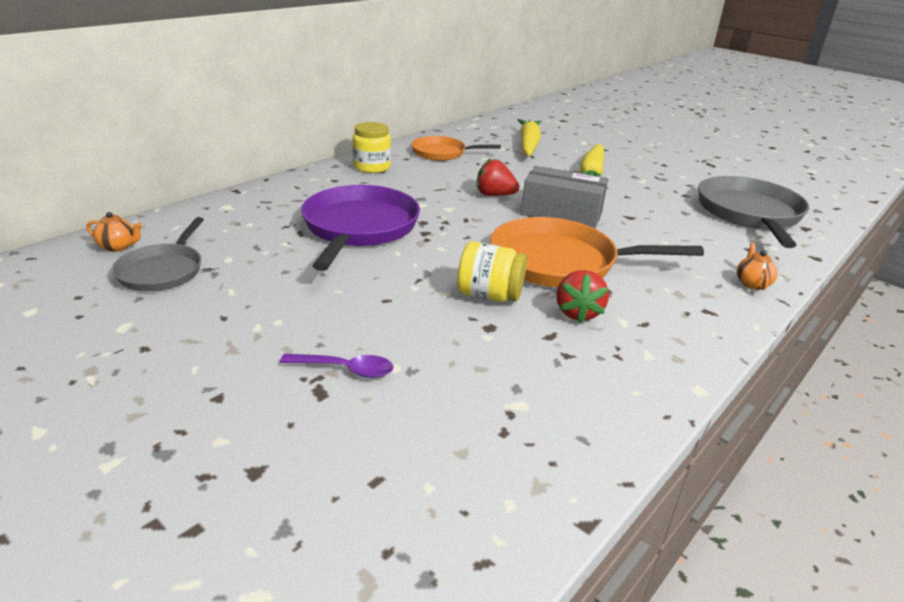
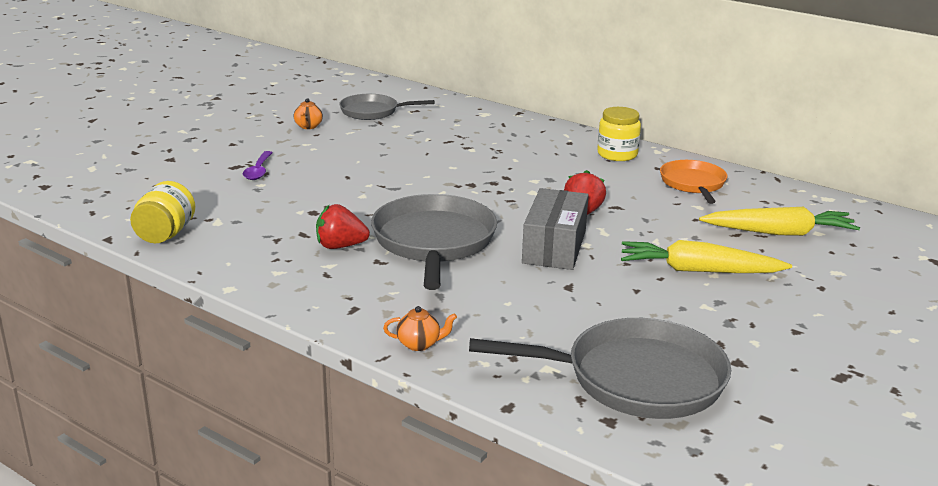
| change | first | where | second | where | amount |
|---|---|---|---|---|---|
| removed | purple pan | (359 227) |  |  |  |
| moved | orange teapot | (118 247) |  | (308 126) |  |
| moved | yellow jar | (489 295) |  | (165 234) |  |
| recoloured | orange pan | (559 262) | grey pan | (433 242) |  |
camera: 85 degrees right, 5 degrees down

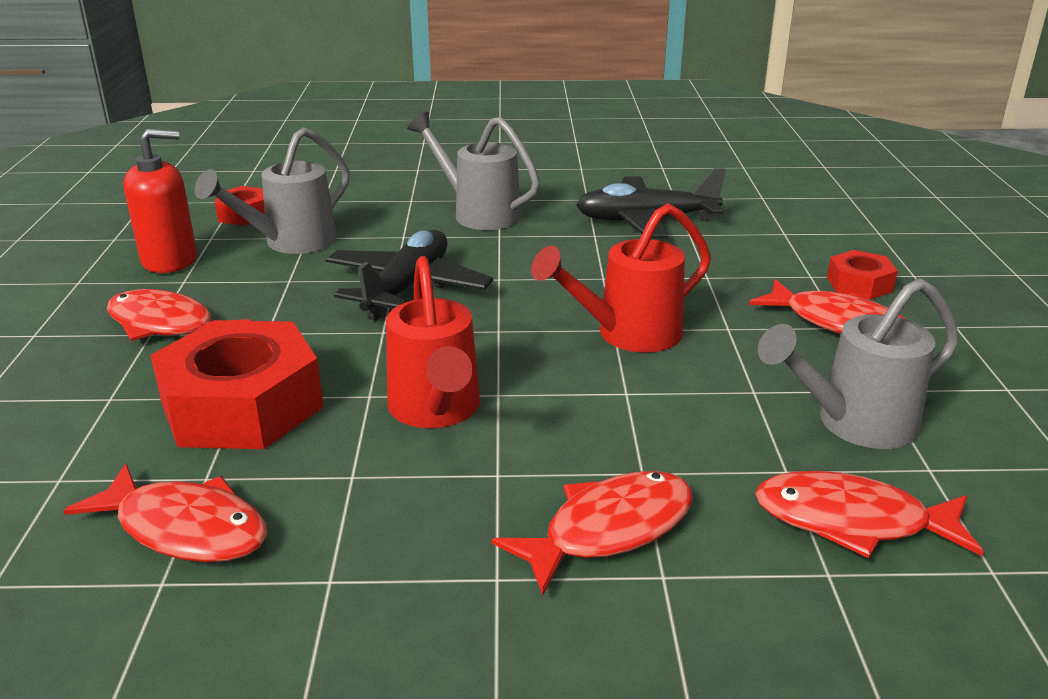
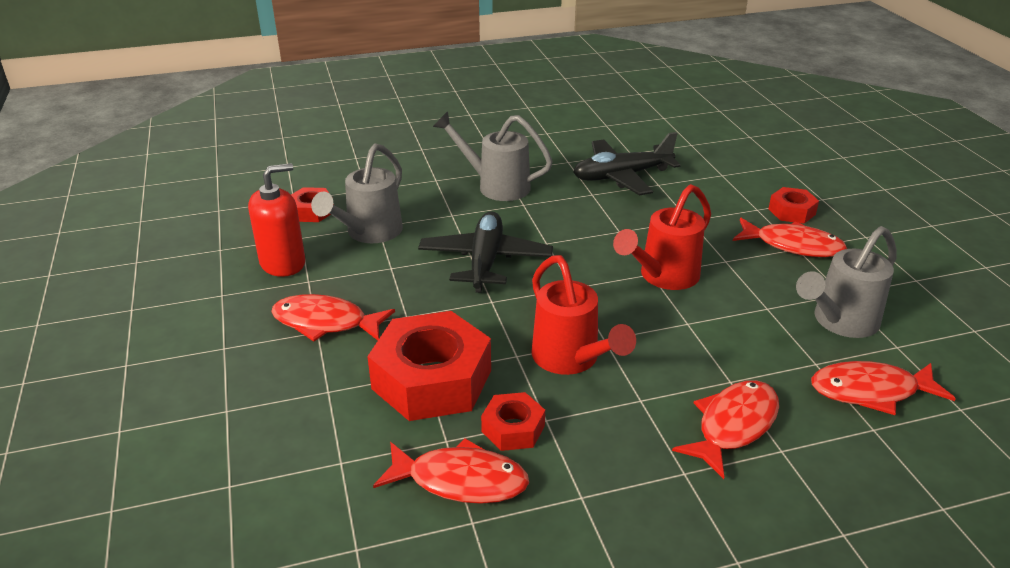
| change | first | where | second | where | amount |
|---|---|---|---|---|---|
| added |  |  | red nut | (513 429) |  |
camera: 15 degrees left, 5 degrees up

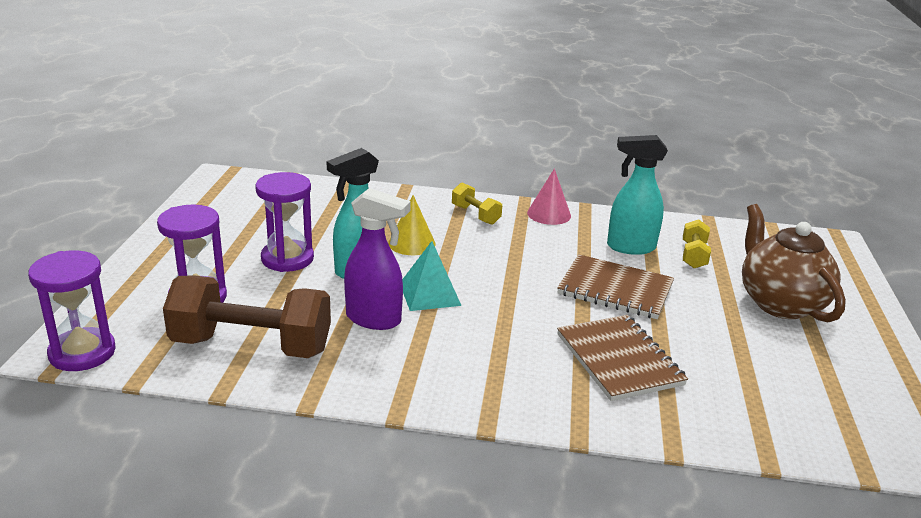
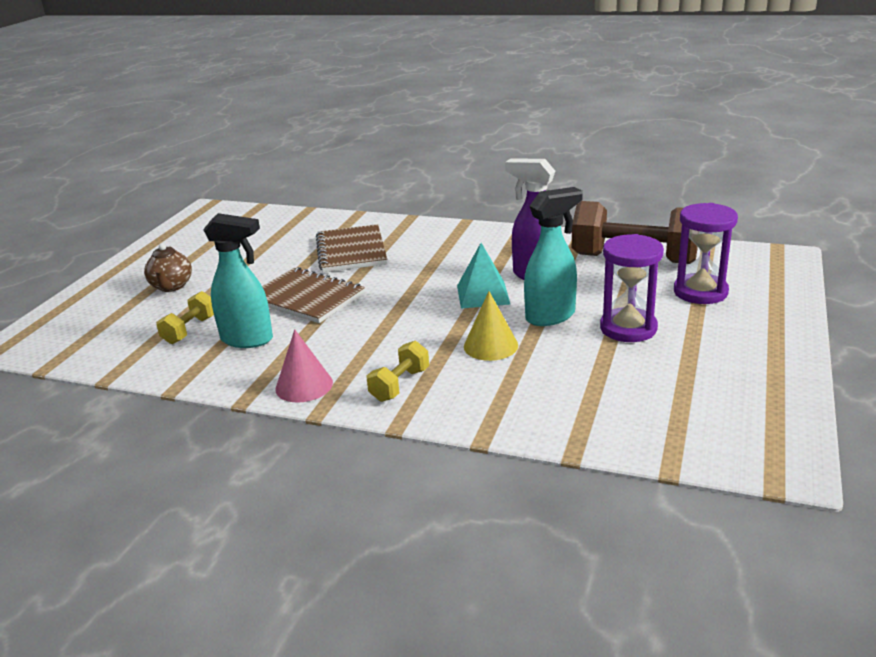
| change | first | where | second | where | amount |
|---|---|---|---|---|---|
| removed | purple hourglass | (82 353) |  |  |  |
| turned | yellow dumbbell | (475 215) |  | (400 385) | 60 degrees clockwise |
| resized | brown teapot | (780 303) |  | (171 286) | x0.56 |
camera: 165 degrees left, 0 degrees up

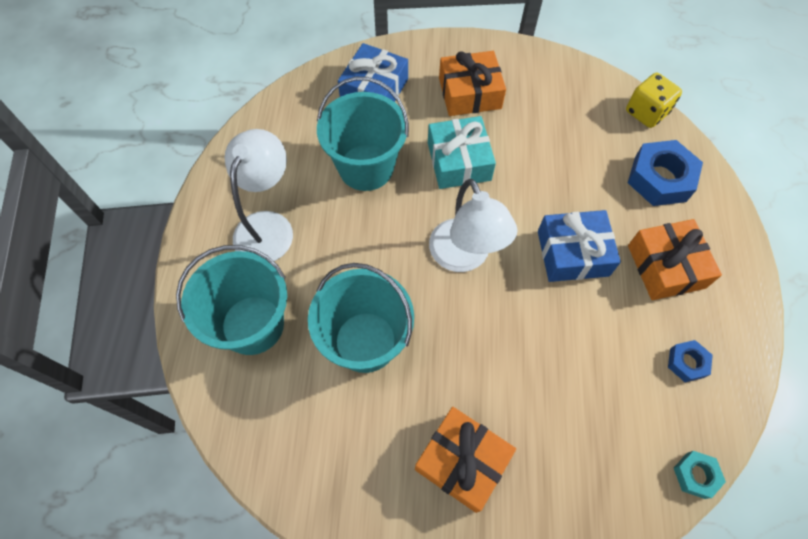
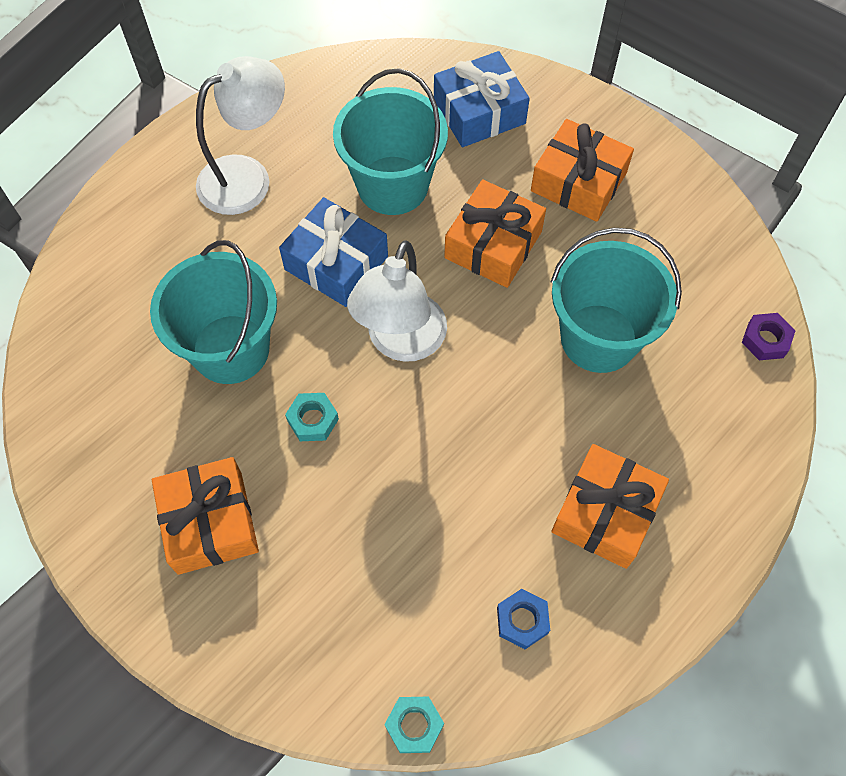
| change | first | where | second | where | amount |
|---|---|---|---|---|---|
| removed | blue nut | (660 179) |  |  |  |
| added |  |  | turquoise nut | (313 420) |  |
| moved | turquoise bucket | (252 325) |  | (598 338) |  |
| moved | blue gift | (573 253) |  | (336 263) |  |
| replaced | yellow dice | (646 112) | purple nut | (765 340) |  |
| recoloured | turquoise gift | (458 161) | orange gift | (493 244) |  |
camera: 40 degrees right, 0 degrees up

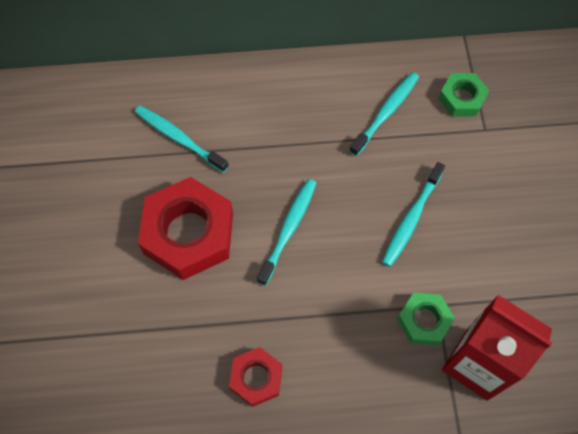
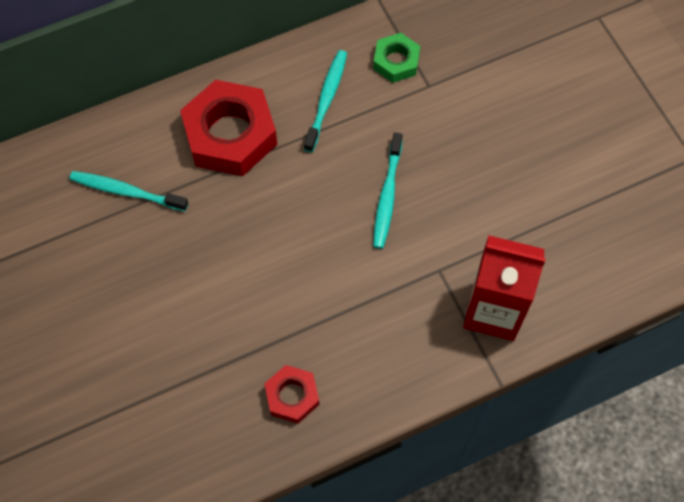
| change | first | where | second | where | amount |
|---|---|---|---|---|---|
| removed | turquoise toothbrush | (288 229) |  |  |  |
| removed | green nut | (424 321) |  |  |  |
| moved | red nut | (189 233) |  | (230 134) |  |
camera: 20 degrees left, 0 degrees up

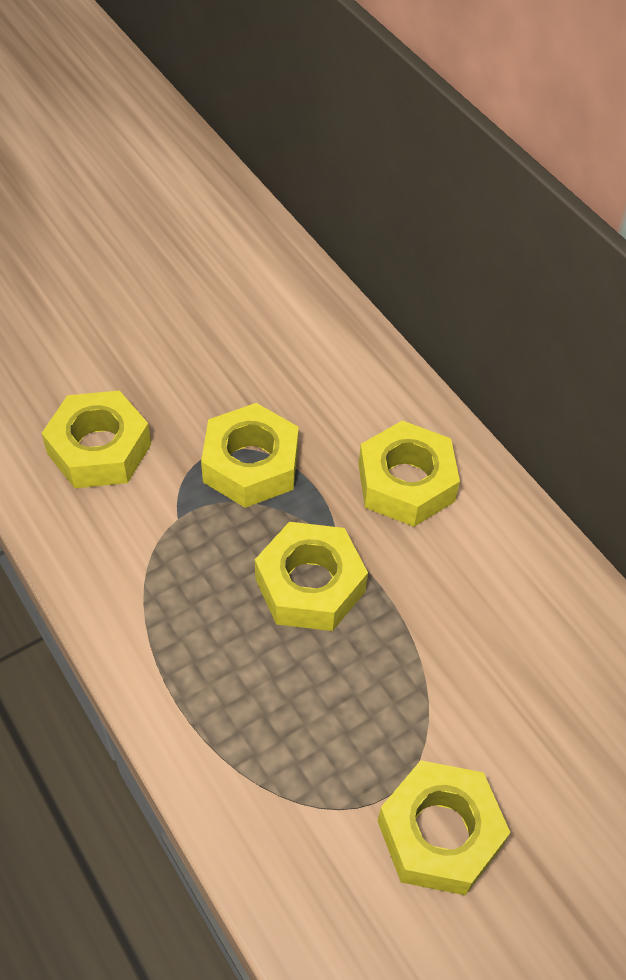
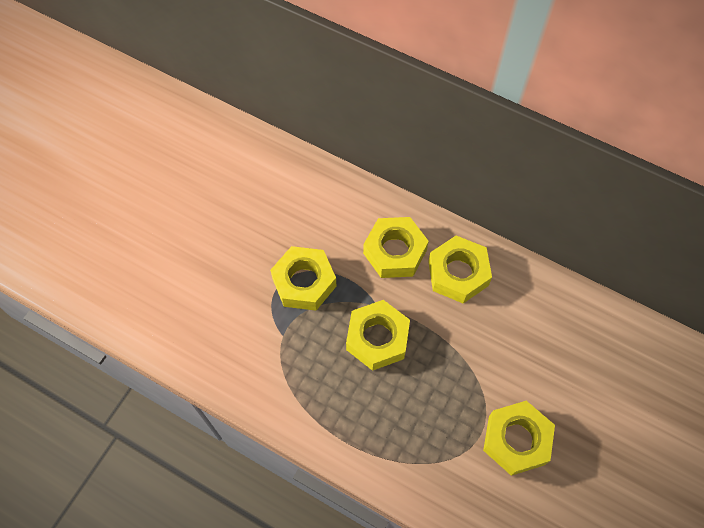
| change | first | where | second | where | amount |
|---|---|---|---|---|---|
| moved | yellow nut | (99 449) |  | (458 273) |  |
camera: 25 degrees left, 10 degrees up

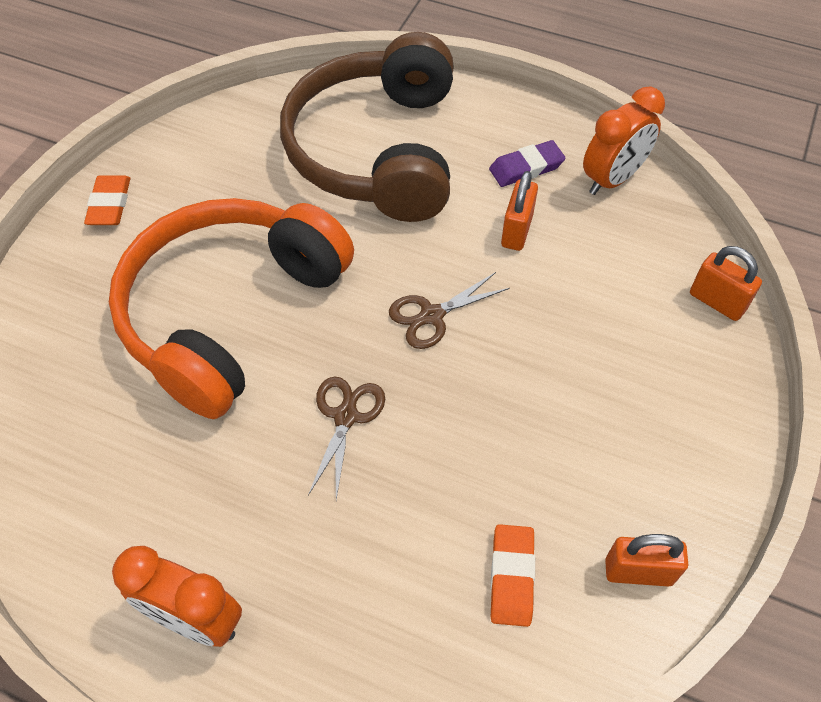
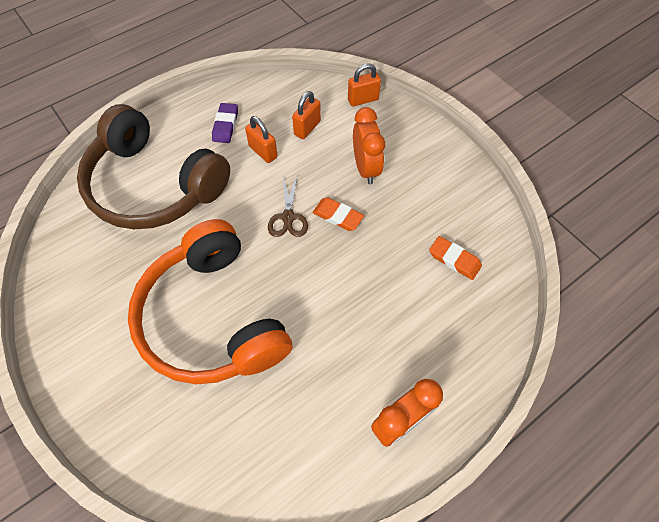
| change | first | where | second | where | amount |
|---|---|---|---|---|---|
| removed | brown scissors | (345 416) |  |  |  |
| moved | orange eraser | (110 204) |  | (338 216) |  |
| moved | orange clock | (612 179) |  | (365 168) |  |
| moved | orange padlock | (638 571) |  | (307 128) |  |
camera: 60 degrees left, 5 degrees up

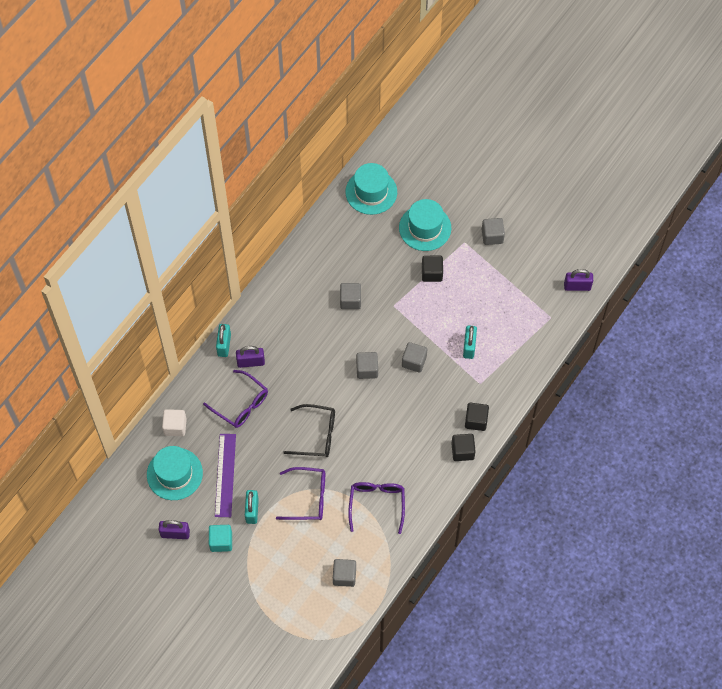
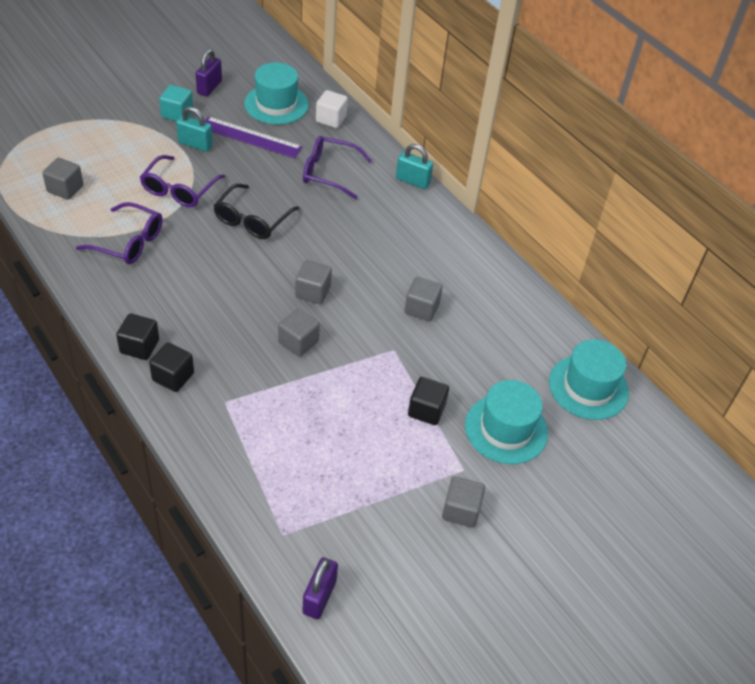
| change | first | where | second | where | amount |
|---|---|---|---|---|---|
| removed | purple padlock | (251 362) |  |  |  |
| removed | turquoise padlock | (469 347) |  |  |  |
| turned | purple glasses | (241 404) |  | (328 172) | 45 degrees clockwise |
camera: 105 degrees right, 15 degrees down

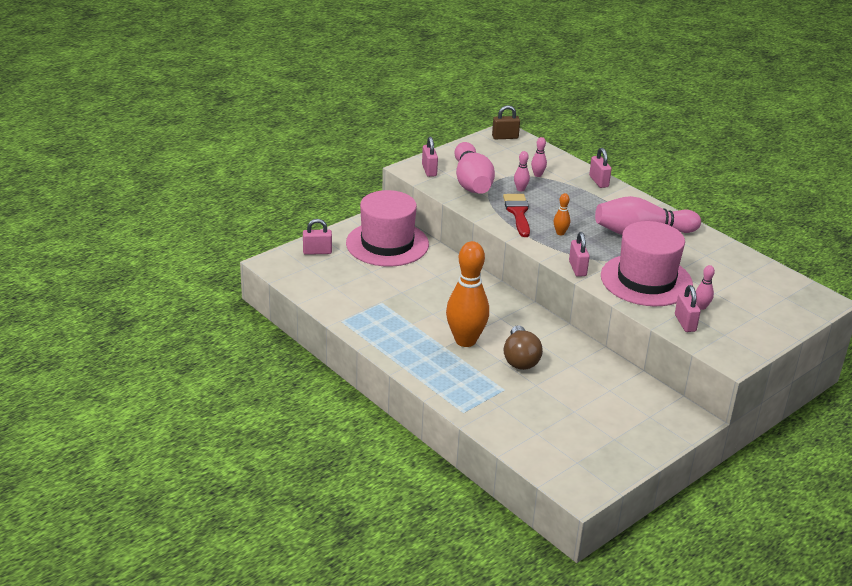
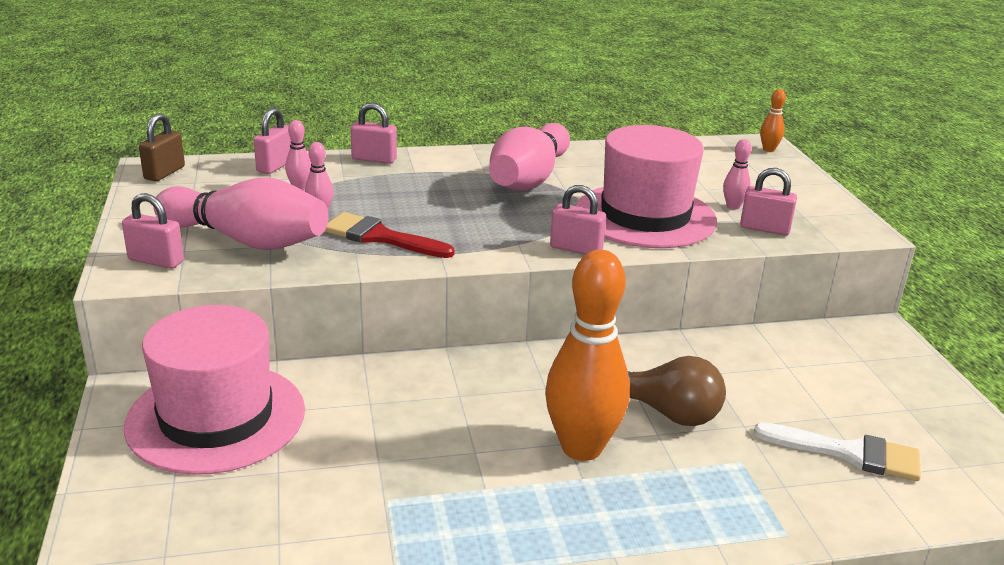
| change | first | where | second | where | amount |
|---|---|---|---|---|---|
| added |  |  | white brush | (849 453) |  |
| moved | pink padlock | (317 252) |  | (275 166) |  |
| moved | orange bowling pin | (560 233) |  | (768 149) |  |
camera: 60 degrees left, 5 degrees down

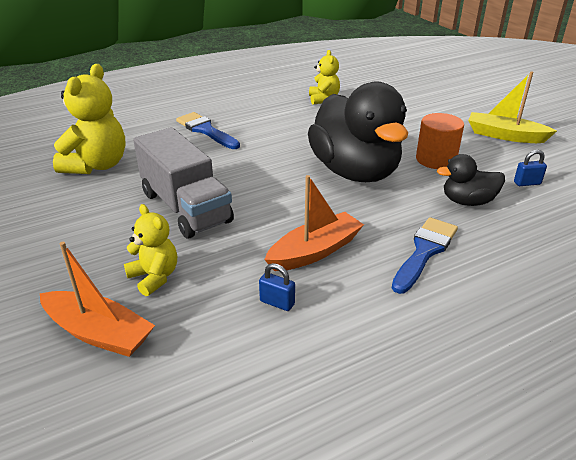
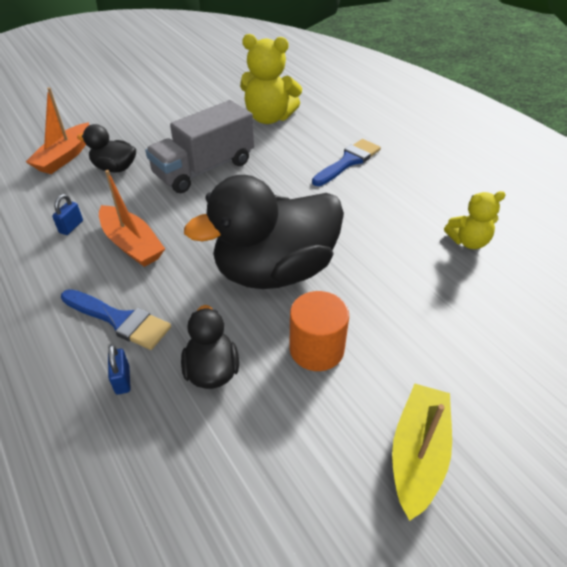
| change | first | where | second | where | amount |
|---|---|---|---|---|---|
| moved | blue padlock | (527 183) |  | (122 380) |  |
| replaced | yellow teddy bear | (154 277) | black duck | (115 168) |  |
camera: 85 degrees right, 10 degrees up

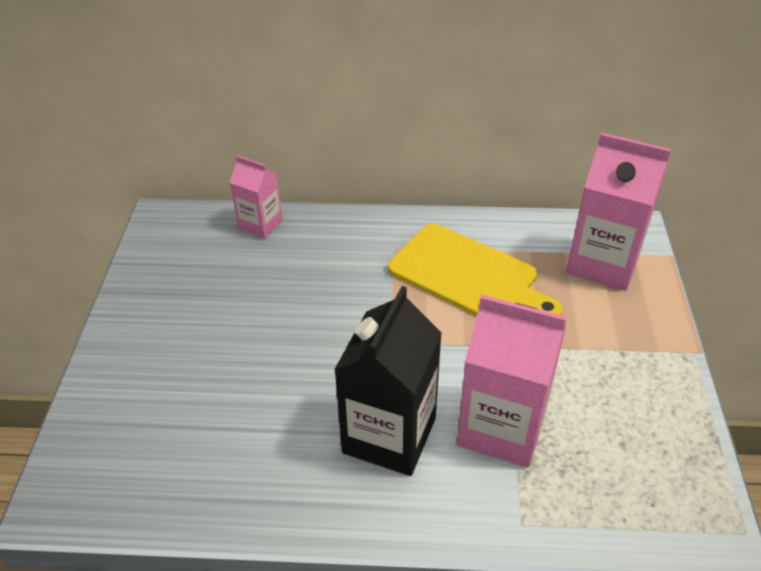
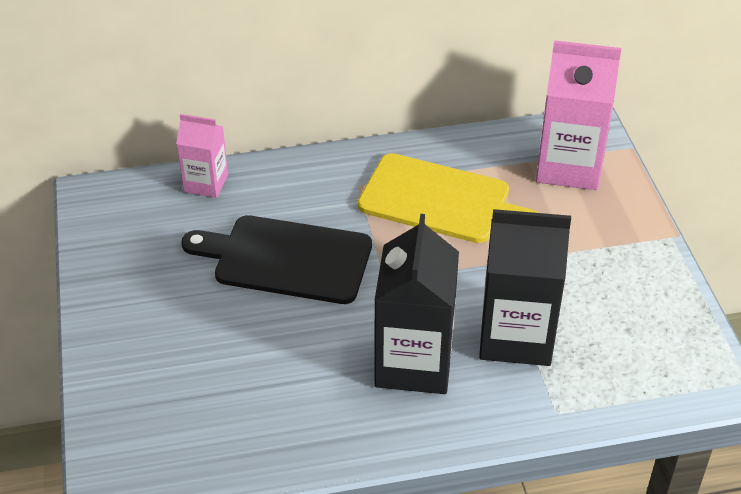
| change | first | where | second | where | amount |
|---|---|---|---|---|---|
| added |  |  | black cutting board | (286 259) |  |
| recoloured | pink carton | (502 427) | black carton | (516 336) |  |
camera: 15 degrees left, 0 degrees up

